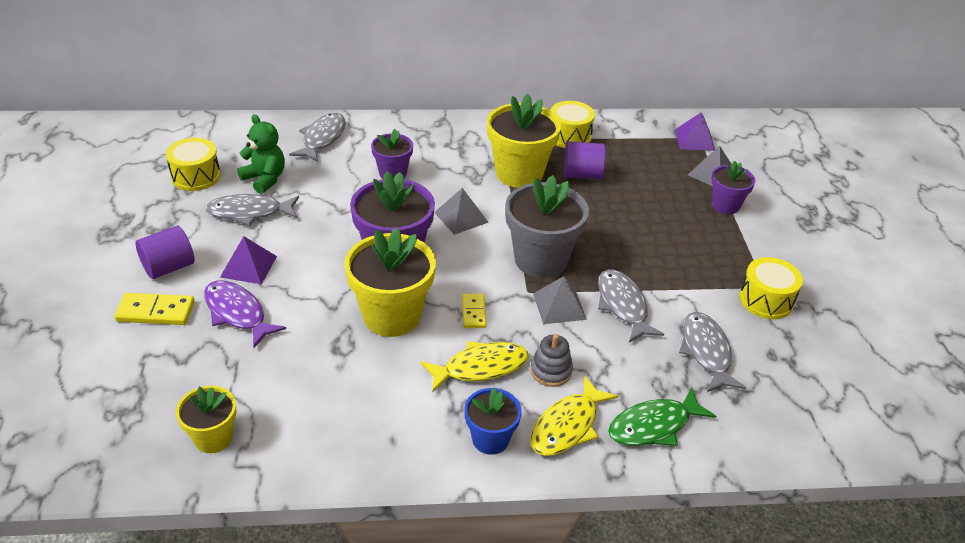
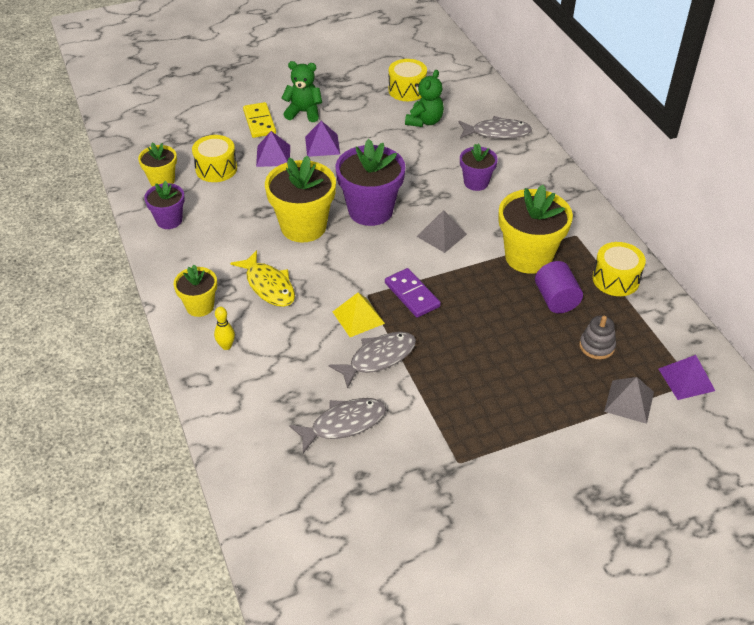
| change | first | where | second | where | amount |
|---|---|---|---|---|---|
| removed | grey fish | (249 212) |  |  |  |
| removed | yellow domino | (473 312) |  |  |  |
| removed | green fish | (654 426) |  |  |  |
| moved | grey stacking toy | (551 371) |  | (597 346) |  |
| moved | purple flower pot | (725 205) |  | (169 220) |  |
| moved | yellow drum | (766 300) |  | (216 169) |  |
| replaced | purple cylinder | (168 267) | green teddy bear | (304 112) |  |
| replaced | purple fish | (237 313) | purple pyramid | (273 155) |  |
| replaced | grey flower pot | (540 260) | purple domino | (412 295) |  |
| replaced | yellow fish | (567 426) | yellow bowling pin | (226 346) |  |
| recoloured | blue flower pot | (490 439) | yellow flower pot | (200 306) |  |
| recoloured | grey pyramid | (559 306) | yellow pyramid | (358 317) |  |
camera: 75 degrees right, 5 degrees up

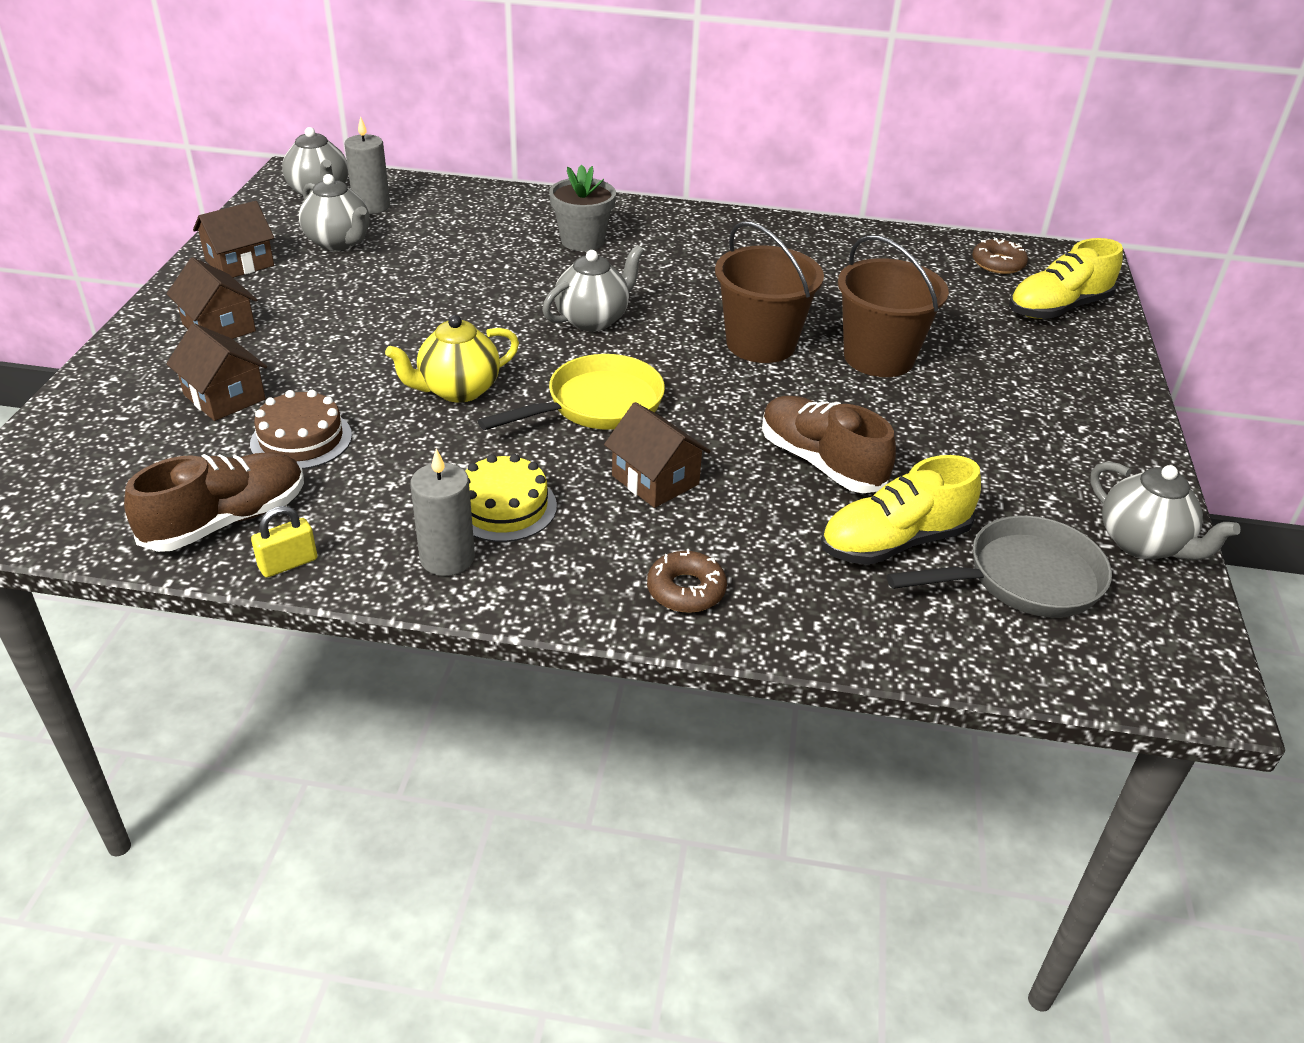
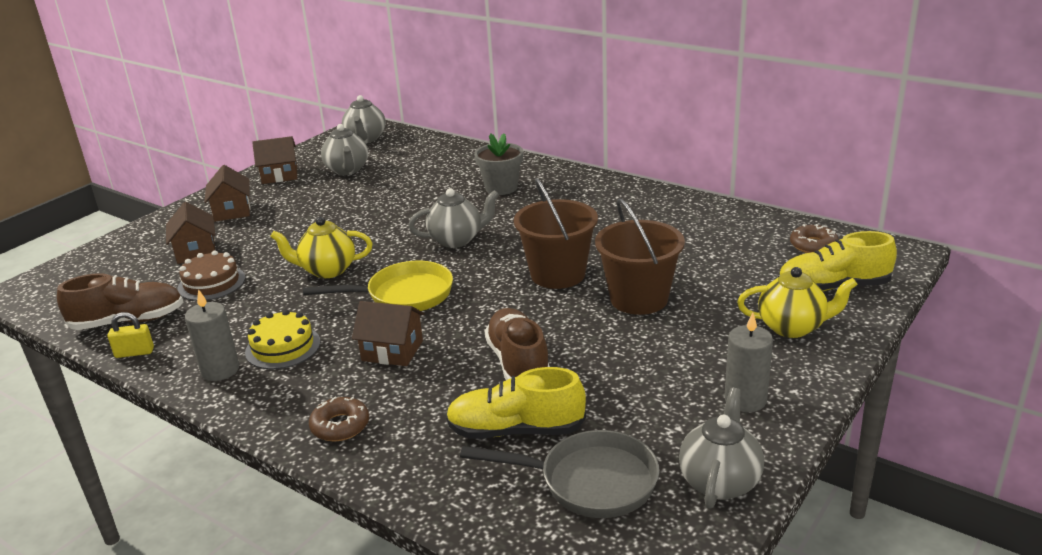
| change | first | where | second | where | amount |
|---|---|---|---|---|---|
| added |  |  | yellow teapot | (792 327) |  |
| moved | grey candle | (371 206) |  | (745 400) |  |
| turned | brown house | (655 480) |  | (392 351) | 60 degrees counterclockwise |
| turned | grey teapot | (1142 544) |  | (720 481) | 150 degrees counterclockwise |
camera: 30 degrees right, 10 degrees down

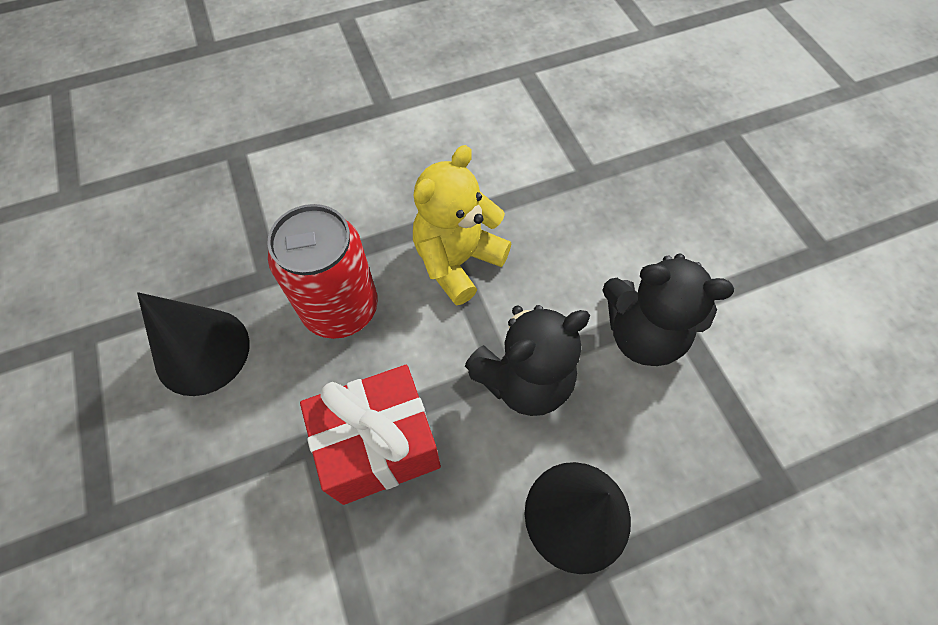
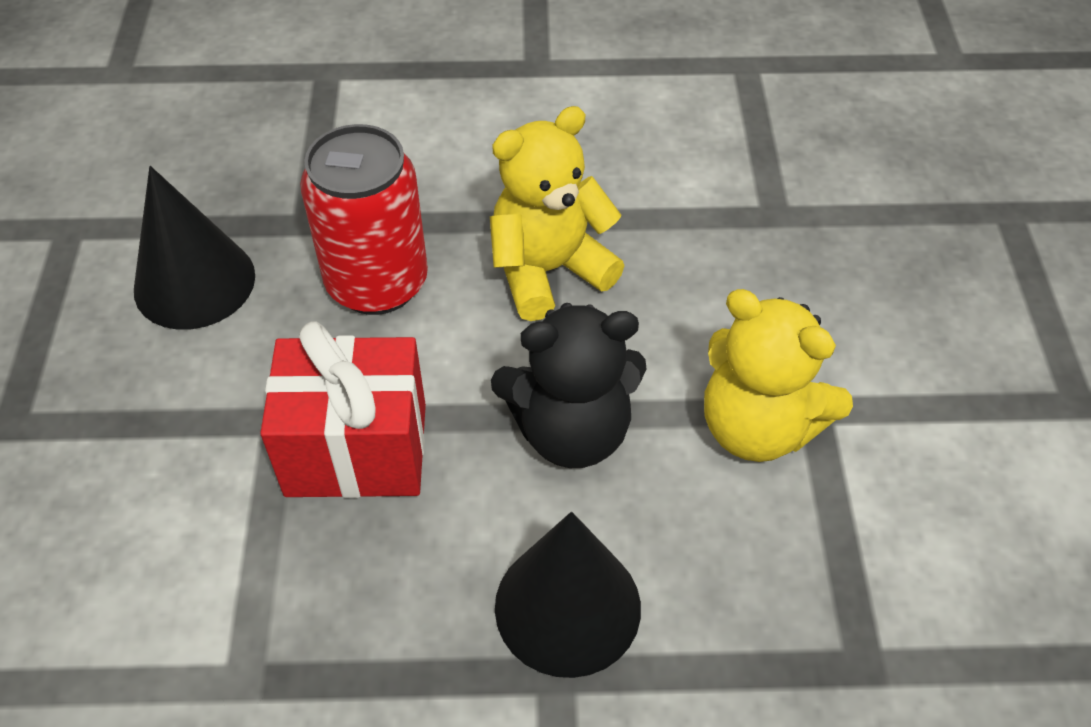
| change | first | where | second | where | amount |
|---|---|---|---|---|---|
| recoloured | black teddy bear | (642 334) | yellow teddy bear | (758 427) |  |
camera: 20 degrees right, 10 degrees down

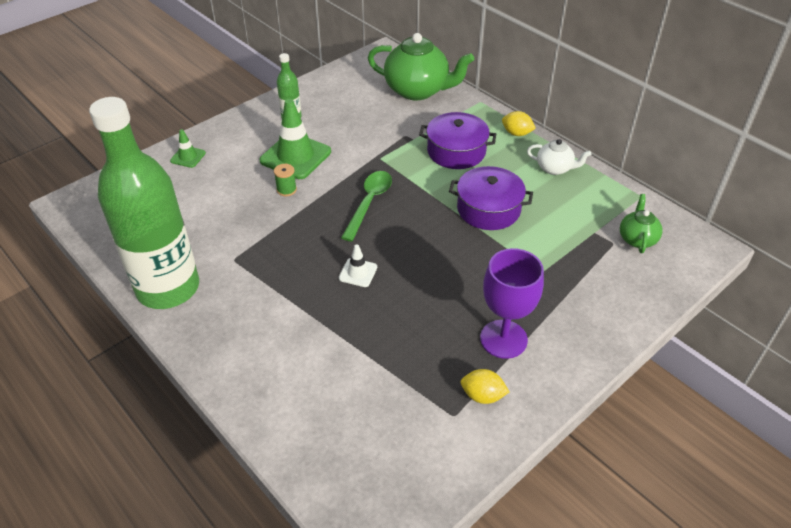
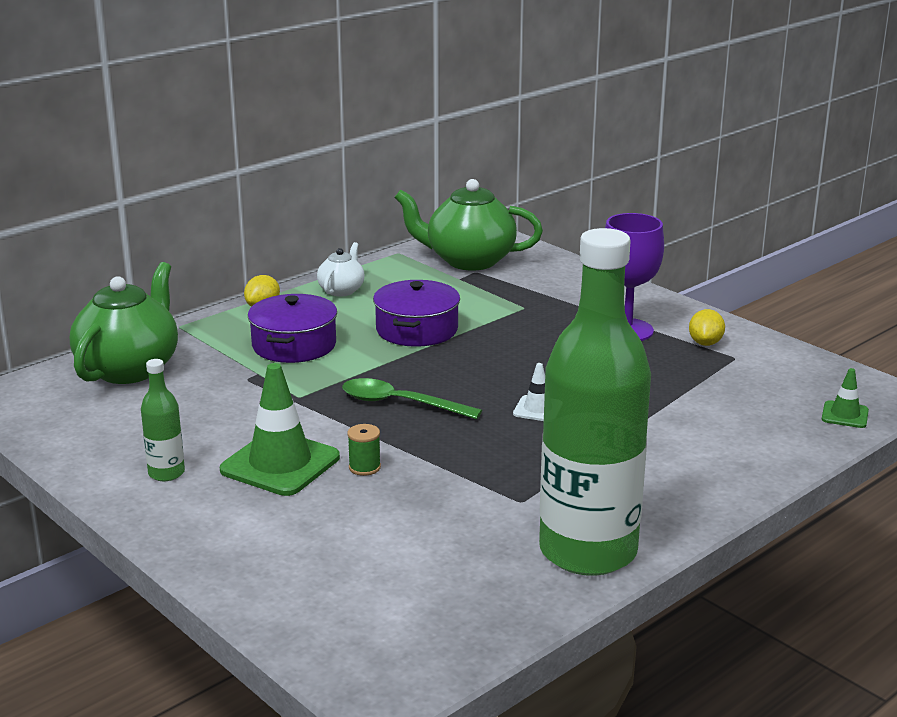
| change | first | where | second | where | amount |
|---|---|---|---|---|---|
| moved | green traffic cone | (188 157) |  | (845 415) |  |
| resized | green teapot | (637 239) |  | (468 260) | x1.96 |
camera: 90 degrees left, 20 degrees down

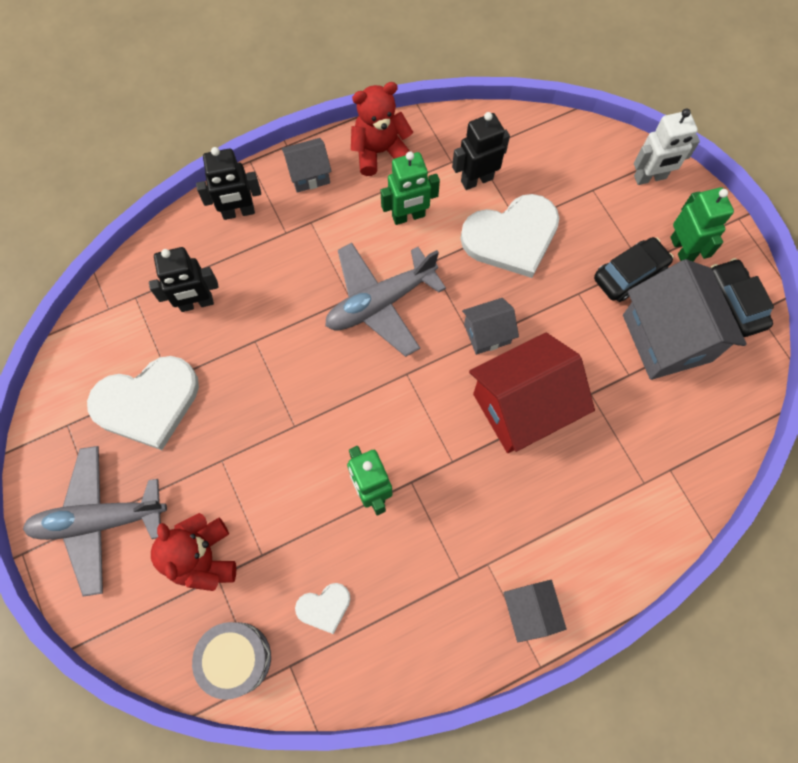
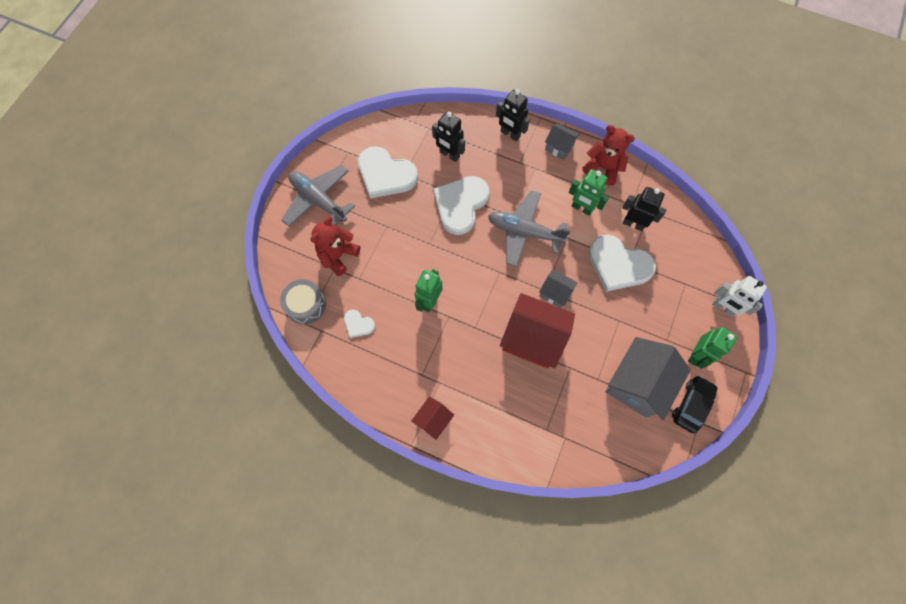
| change | first | where | second | where | amount |
|---|---|---|---|---|---|
| removed | black car | (629 274) |  |  |  |
| added |  |  | white heart | (460 205) |  |
| recoloured | grey house | (529 611) | red house | (433 419) |  |
camera: 50 degrees right, 0 degrees up

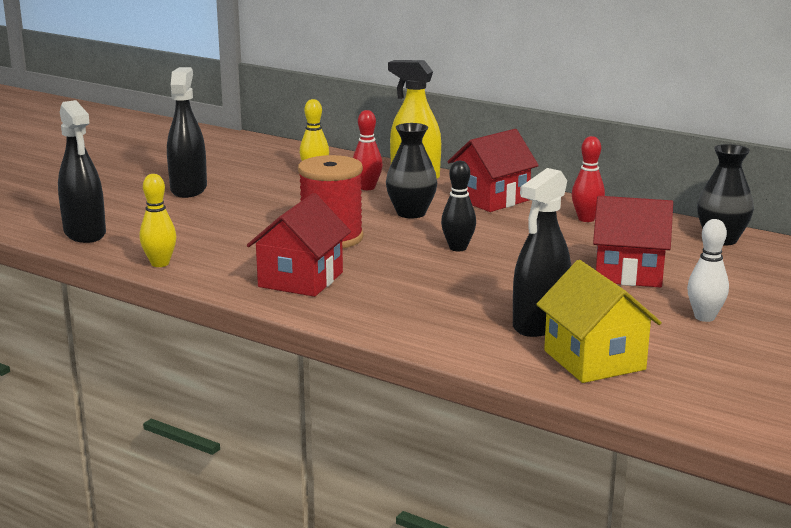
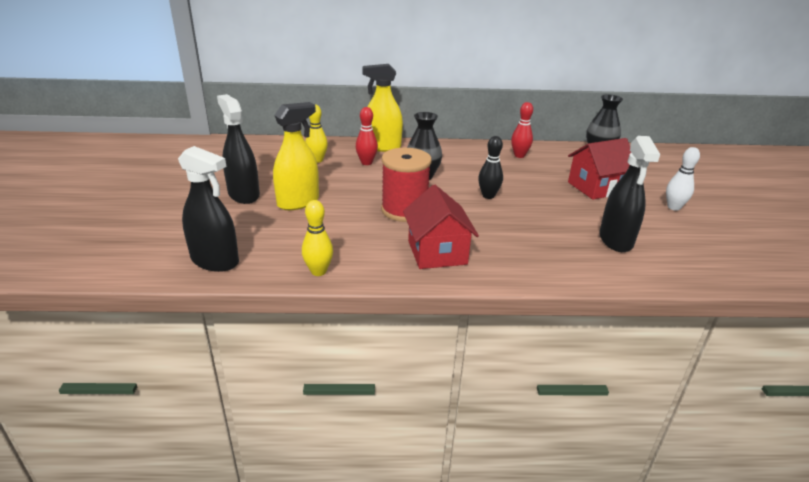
| change | first | where | second | where | amount |
|---|---|---|---|---|---|
| removed | red house | (491 199) |  |  |  |
| removed | yellow house | (594 360) |  |  |  |
| added |  |  | yellow spray bottle | (298 202) |  |
camera: 35 degrees left, 10 degrees up

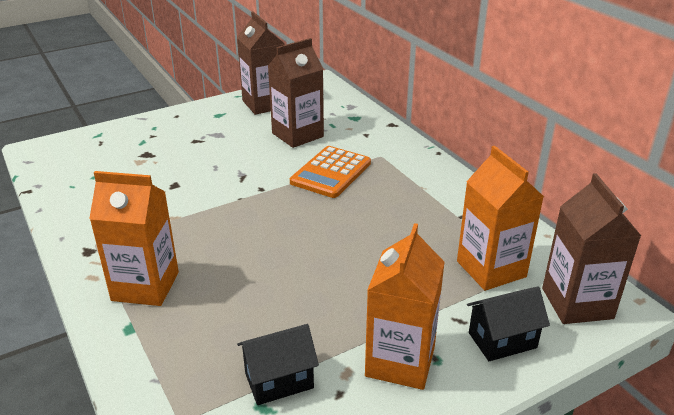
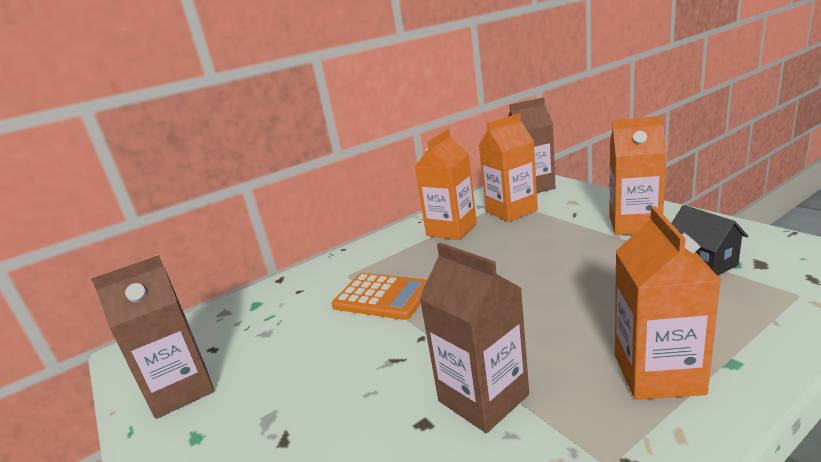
| change | first | where | second | where | amount |
|---|---|---|---|---|---|
| removed | black house | (502 340) |  |  |  |
| added |  |  | orange carton | (451 229) |  |
| moved | brown carton | (297 135) |  | (483 398) |  |
camera: 90 degrees left, 10 degrees down

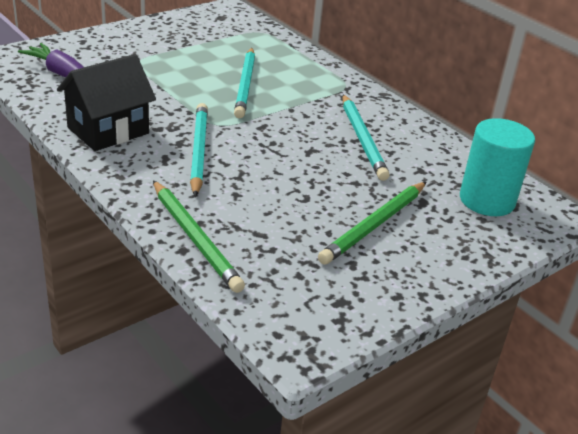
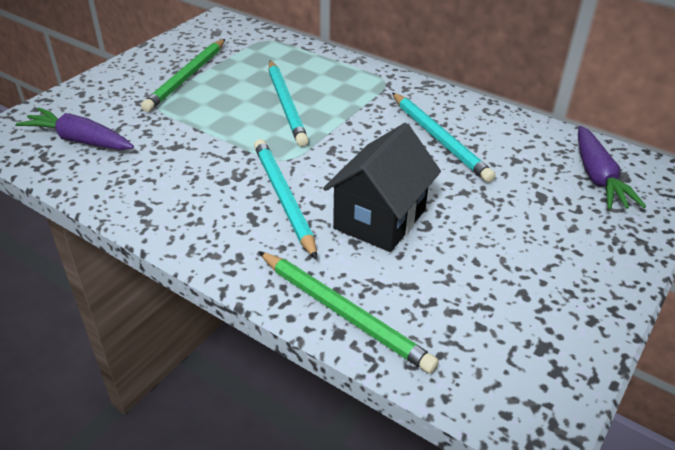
| change | first | where | second | where | amount |
|---|---|---|---|---|---|
| moved | black house | (108 131) |  | (380 219) |  |
| moved | green pencil | (374 225) |  | (187 77) |  |
| replaced | turquoise cylinder | (487 200) | purple carrot | (597 177) |  |
camera: 15 degrees left, 5 degrees up

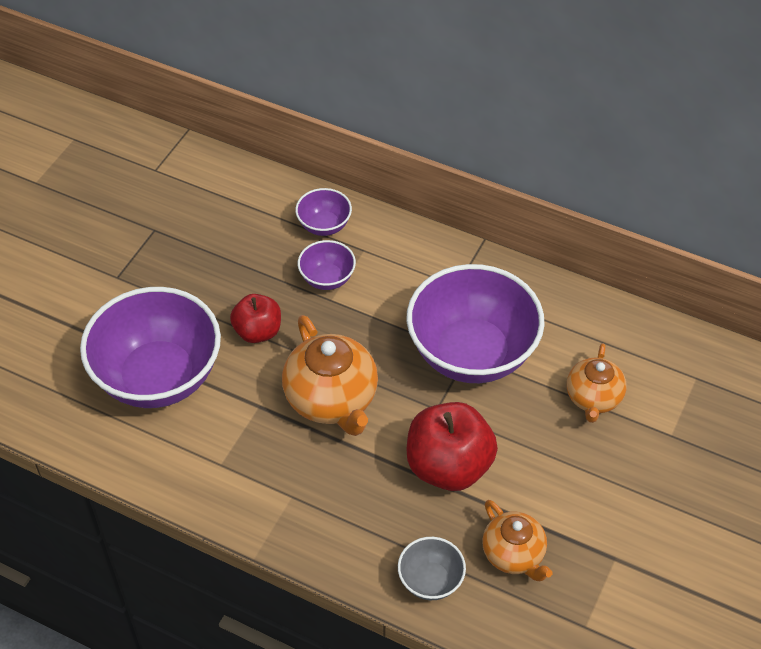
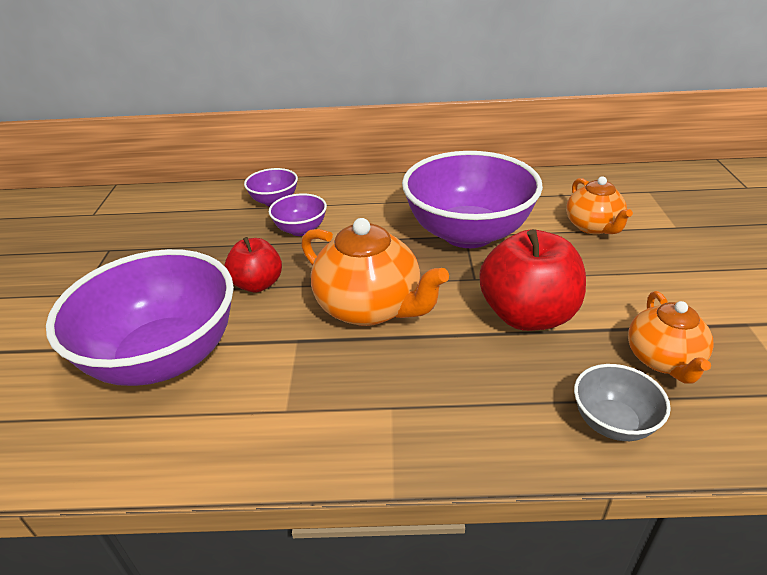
| change | first | where | second | where | amount |
|---|---|---|---|---|---|
| turned | orange teapot | (514 555) |  | (663 360) | 60 degrees clockwise |
camera: 25 degrees left, 15 degrees down

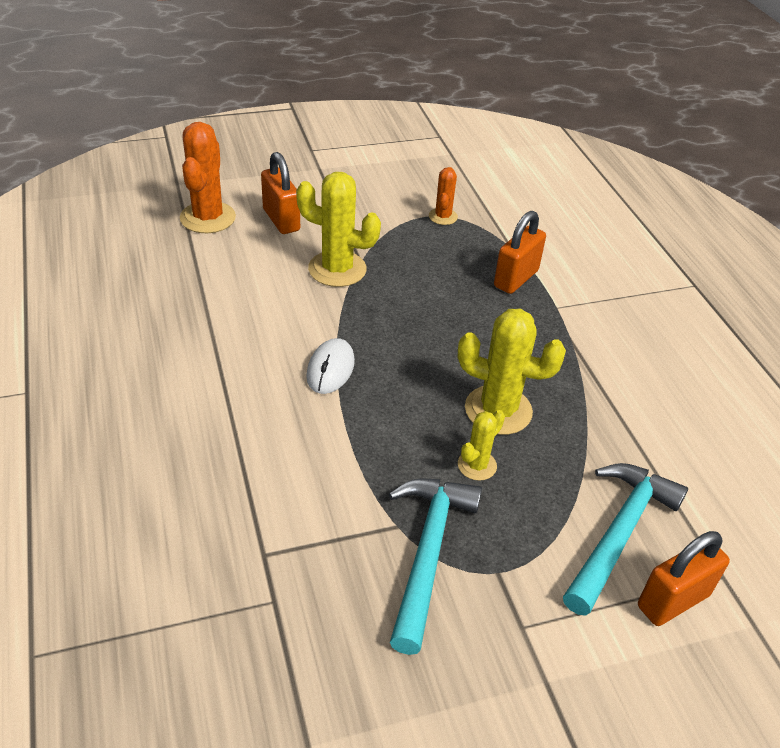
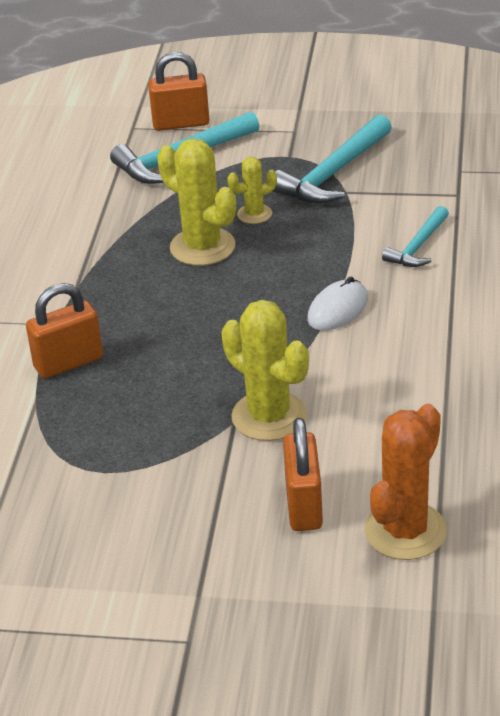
| change | first | where | second | where | amount |
|---|---|---|---|---|---|
| removed | orange cactus | (443 216) |  |  |  |
| added |  |  | turquoise hammer | (418 246) |  |
camera: 150 degrees left, 5 degrees down

